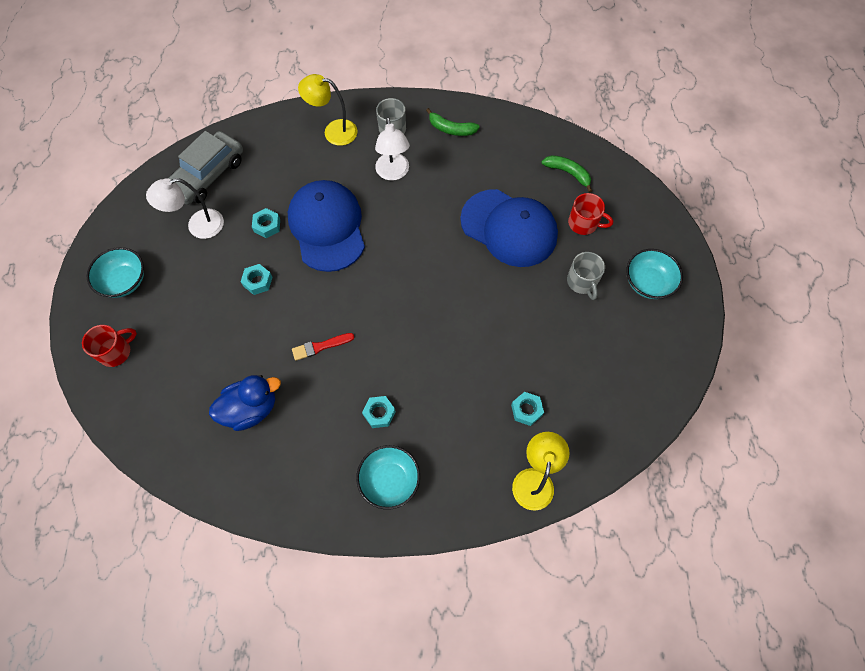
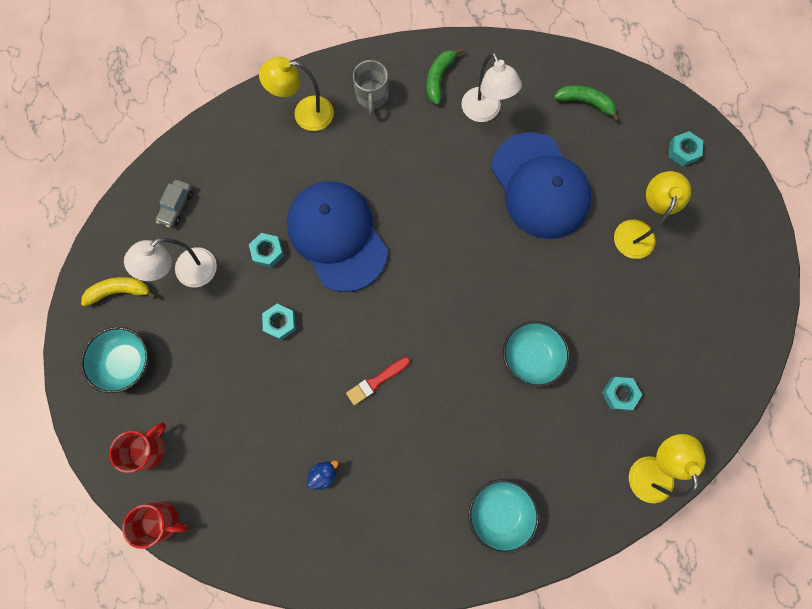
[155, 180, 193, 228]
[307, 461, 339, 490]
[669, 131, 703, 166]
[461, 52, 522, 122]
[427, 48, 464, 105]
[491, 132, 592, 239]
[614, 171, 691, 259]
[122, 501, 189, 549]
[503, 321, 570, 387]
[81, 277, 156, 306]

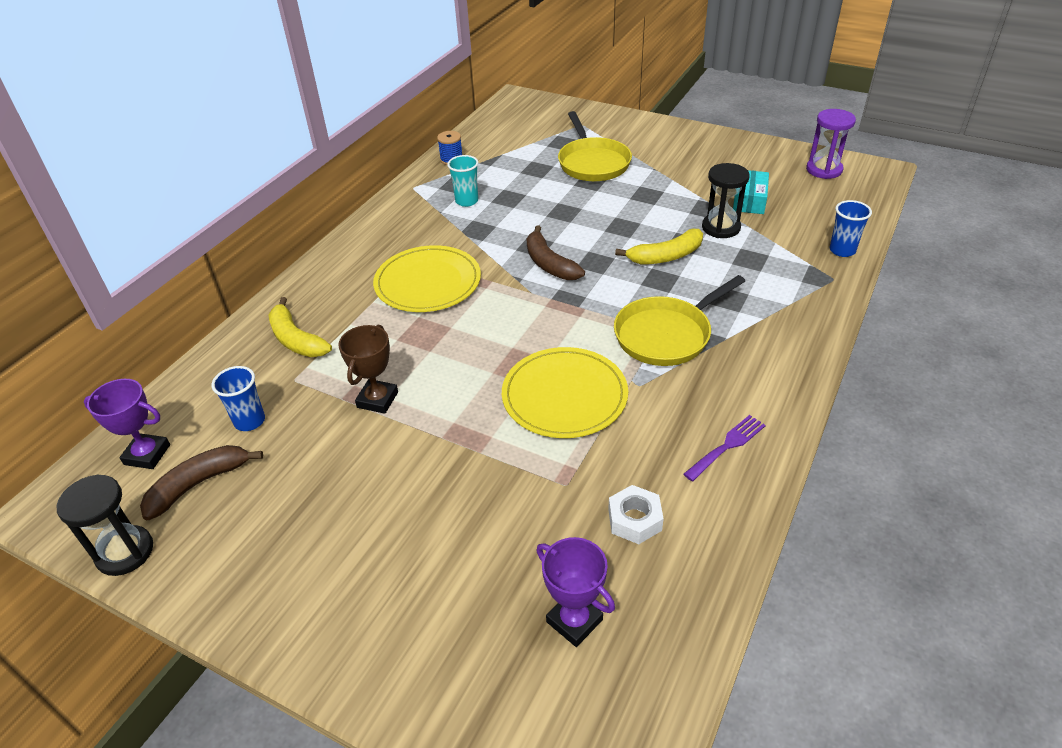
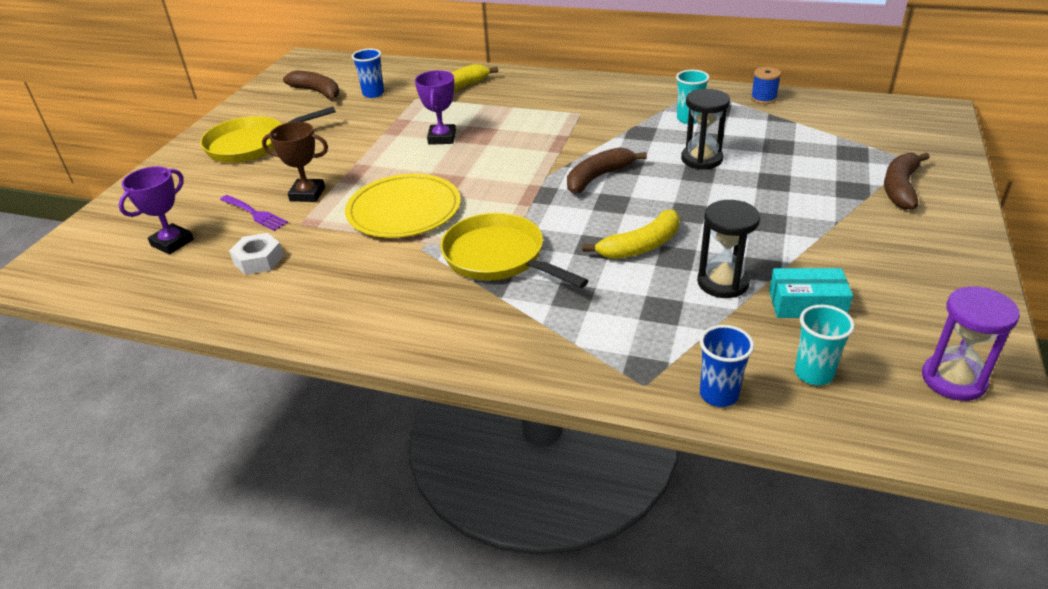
[681, 89, 730, 169]
[415, 70, 456, 145]
[262, 122, 328, 202]
[373, 245, 481, 312] (first image)
[200, 107, 336, 163]
[583, 210, 679, 259]
[220, 195, 288, 231]
[795, 305, 855, 385]
[884, 153, 930, 210]

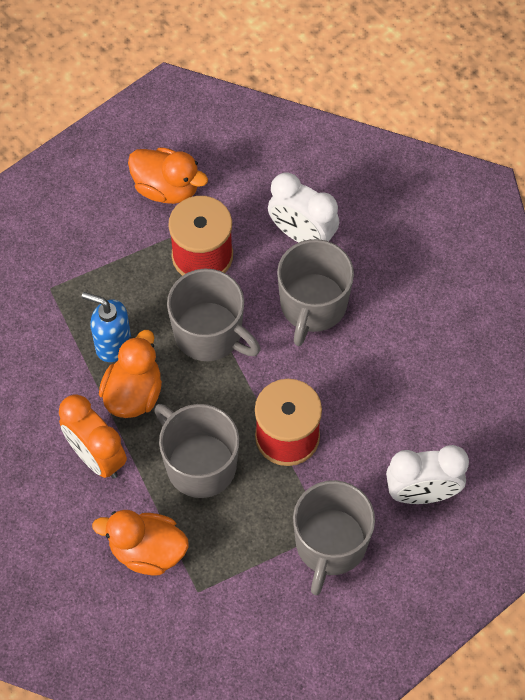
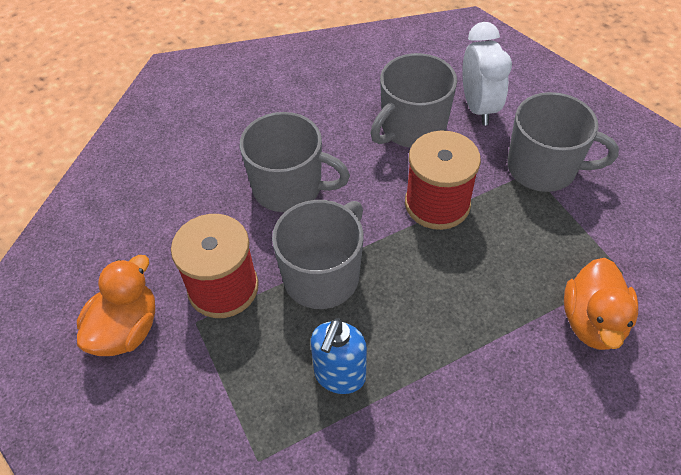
[59, 394, 127, 479] (first image)
[99, 330, 162, 418] (first image)
[370, 53, 457, 148]
[268, 172, 339, 242] (first image)

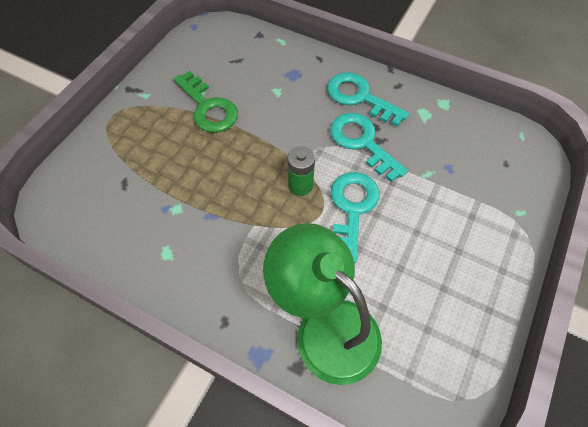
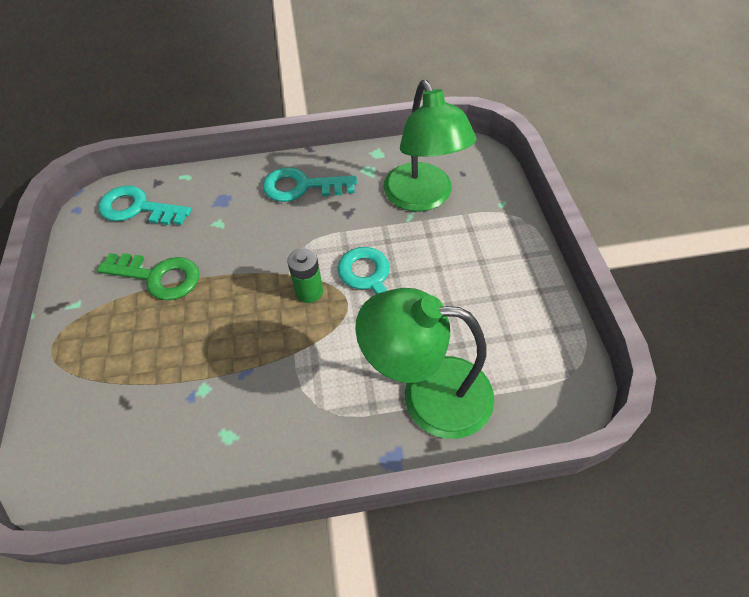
[98, 185, 192, 225]
[384, 80, 477, 211]

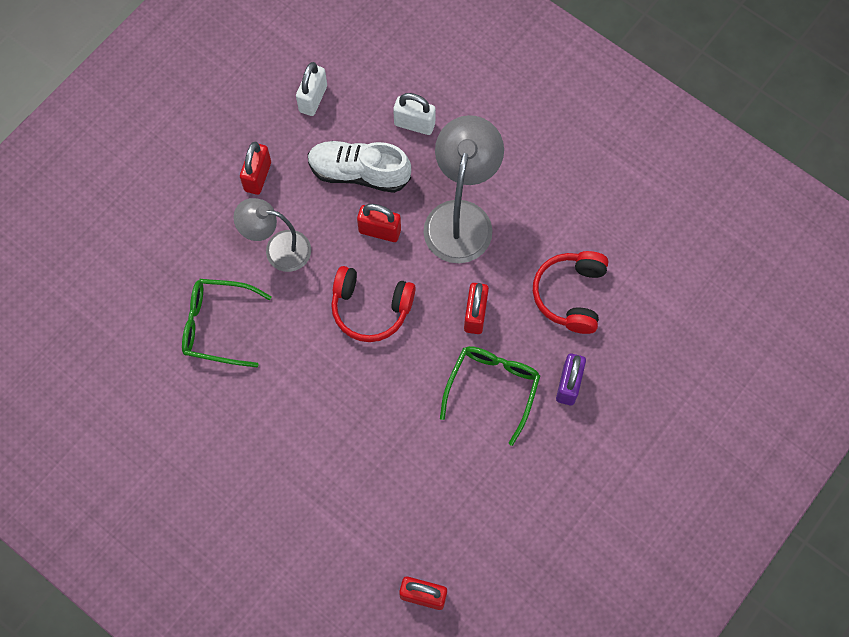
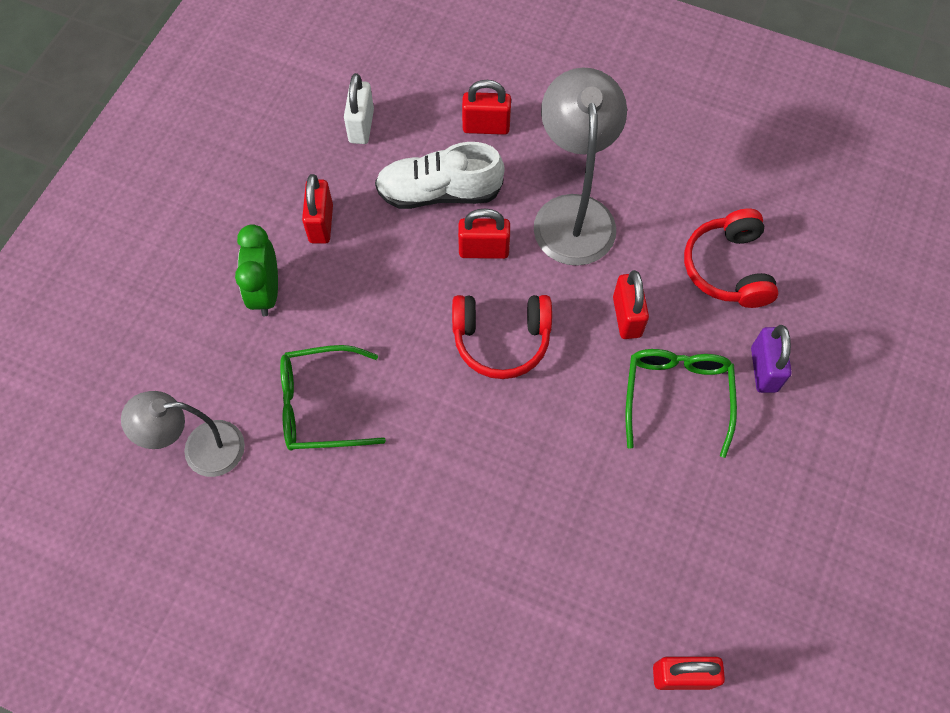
[121, 391, 245, 477]
[462, 80, 511, 135]
[235, 224, 278, 317]

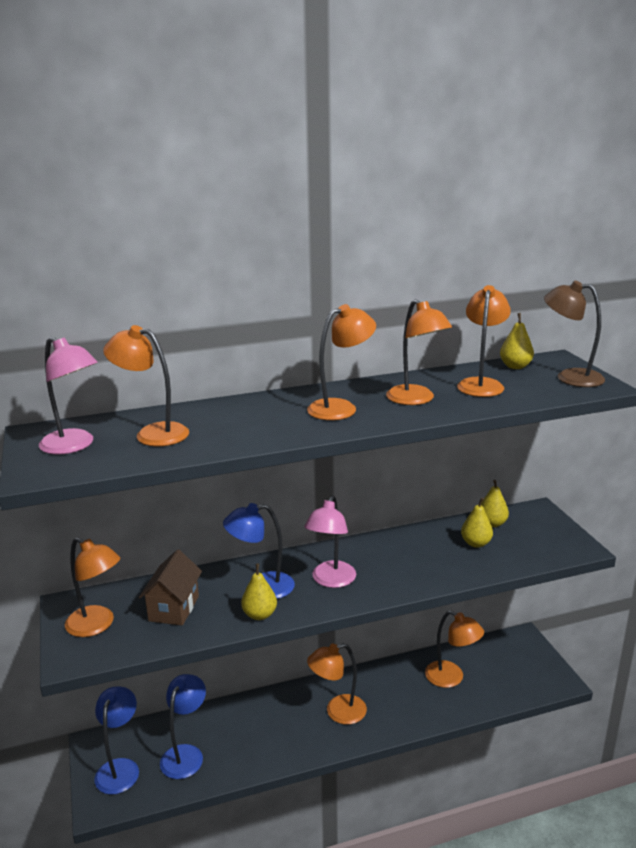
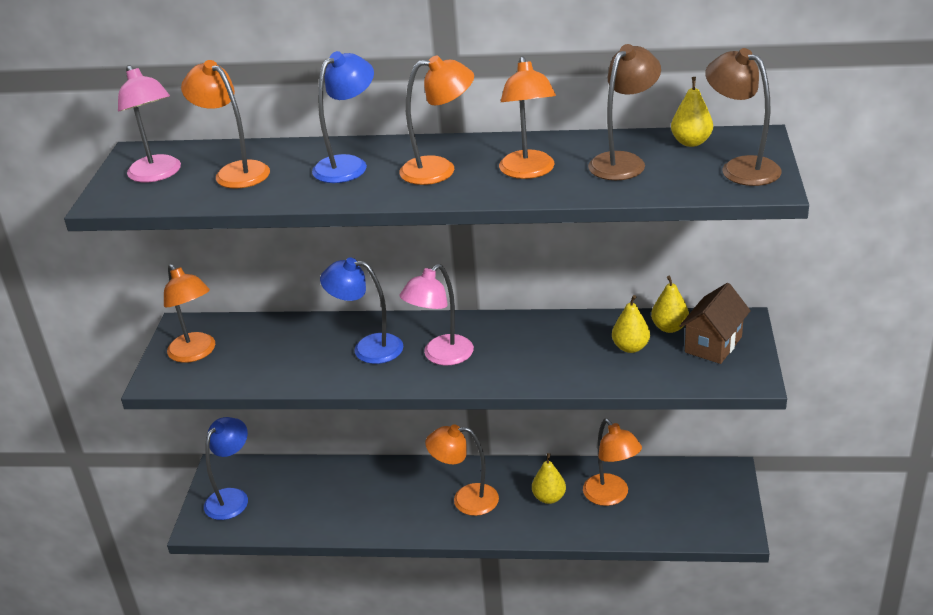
[679, 283, 751, 364]
[312, 51, 374, 183]
[532, 453, 566, 504]
[588, 44, 661, 180]

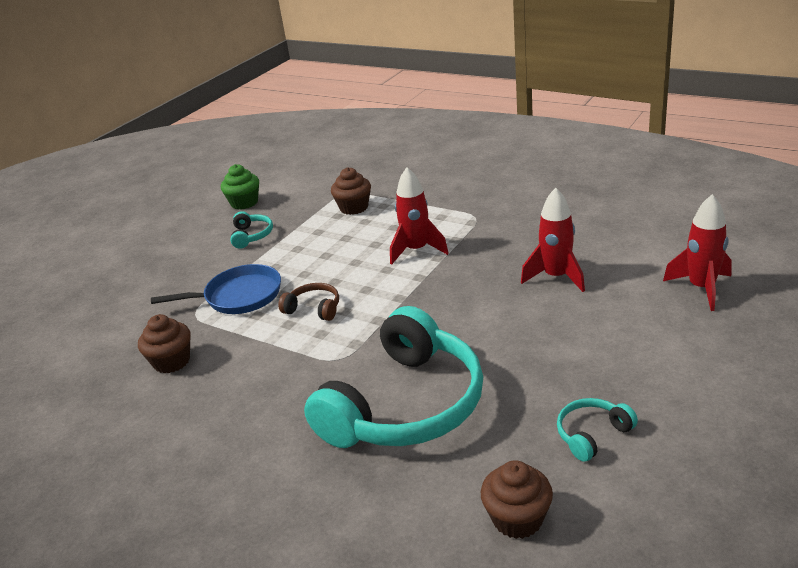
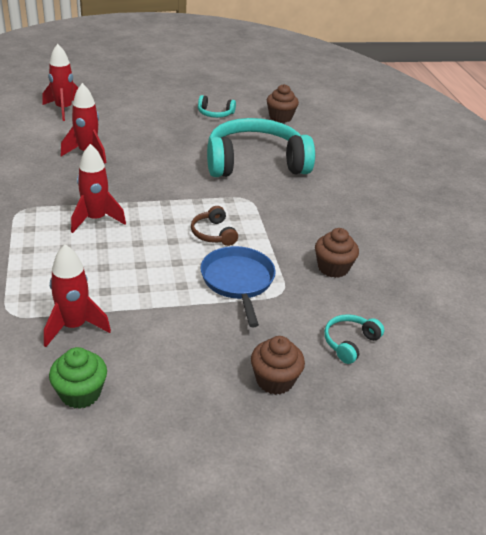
[201, 246, 276, 327]
[324, 314, 384, 364]
[251, 336, 305, 395]
[44, 244, 111, 347]

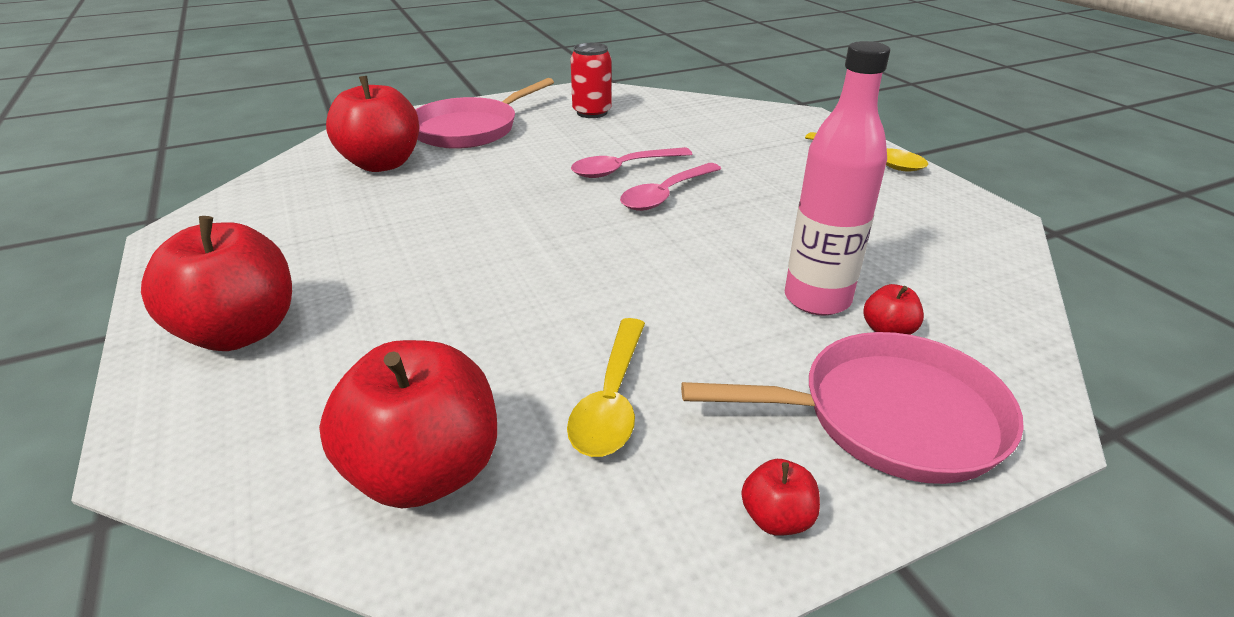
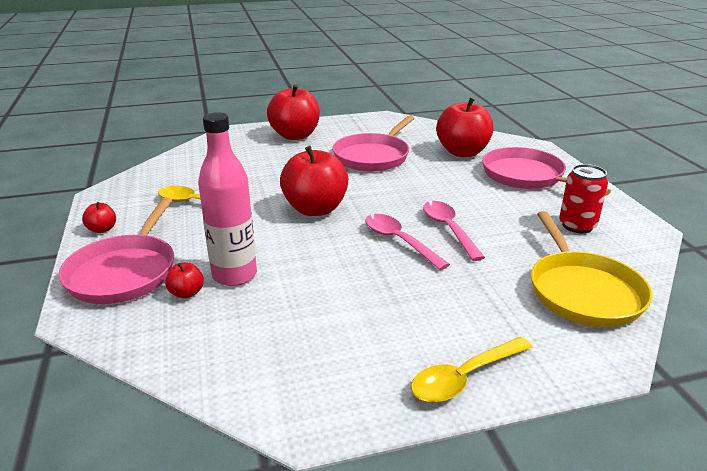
[280, 146, 348, 216]
[332, 115, 414, 171]
[531, 211, 653, 327]

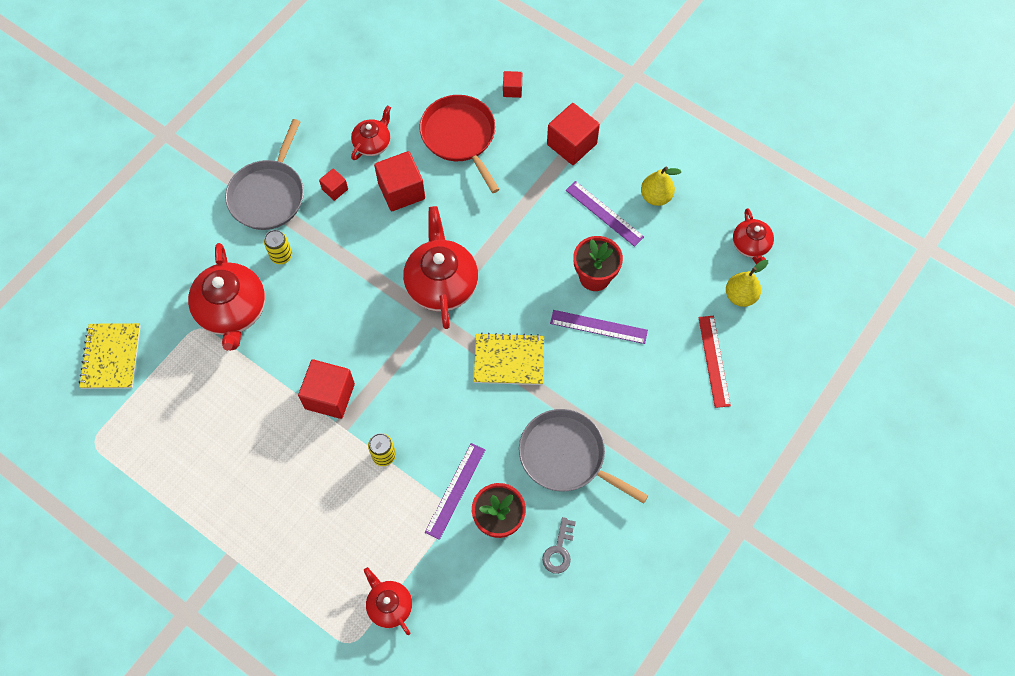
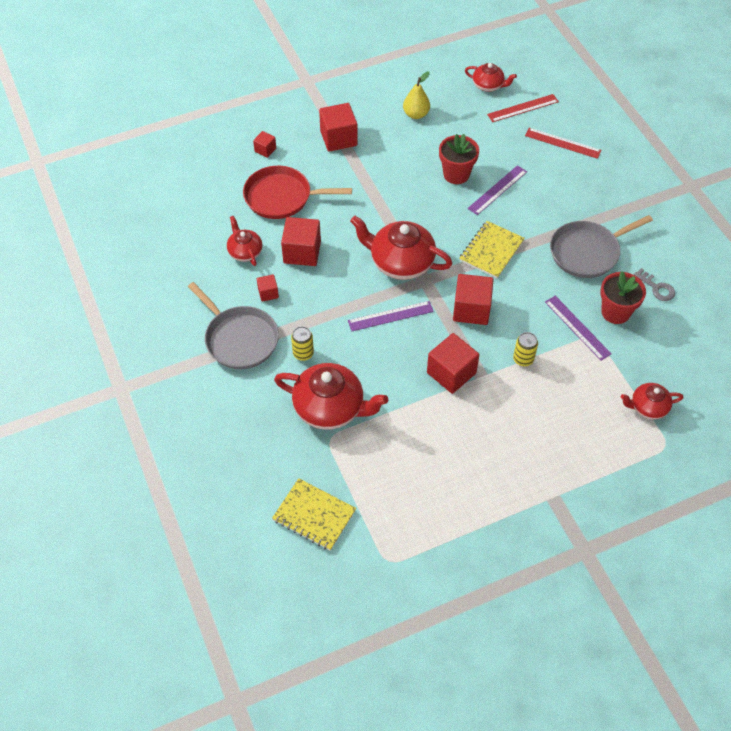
[348, 301, 434, 331]
[487, 94, 559, 122]
[453, 274, 494, 325]

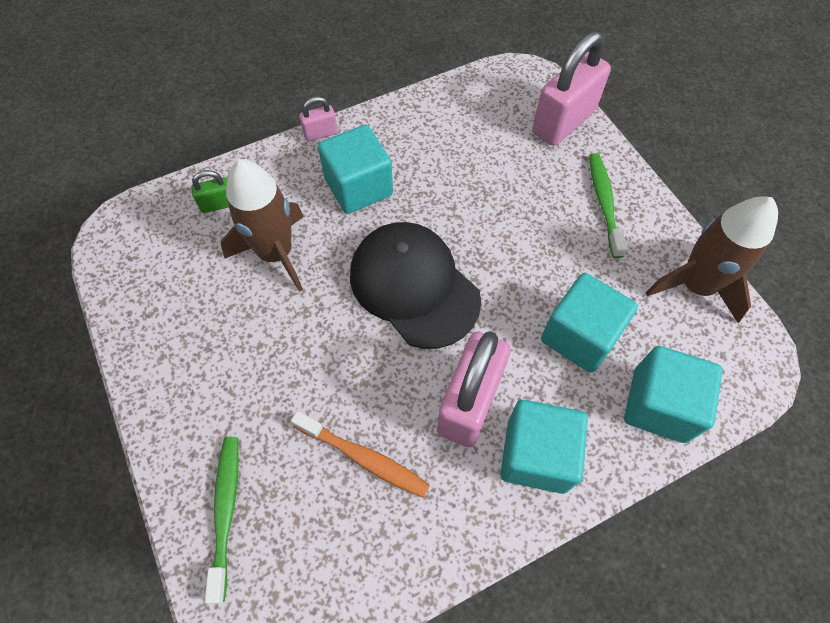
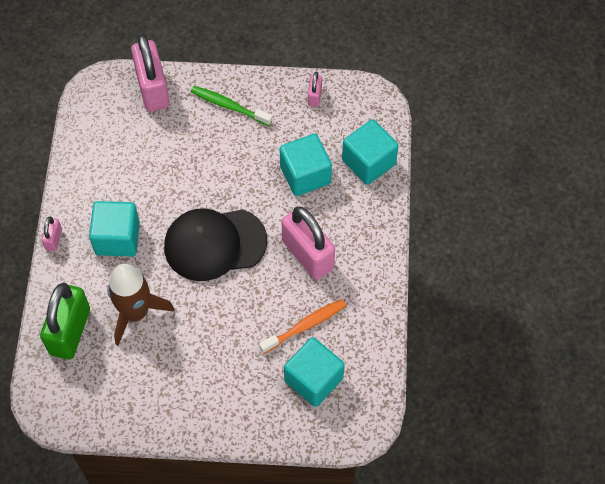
[40, 283, 90, 359]
[205, 437, 239, 604] (first image)
[284, 337, 345, 407]
[308, 72, 322, 107]

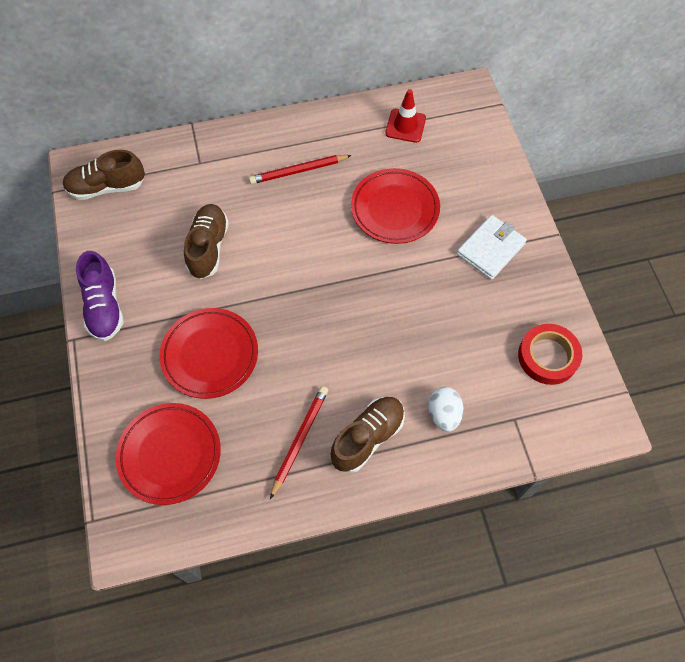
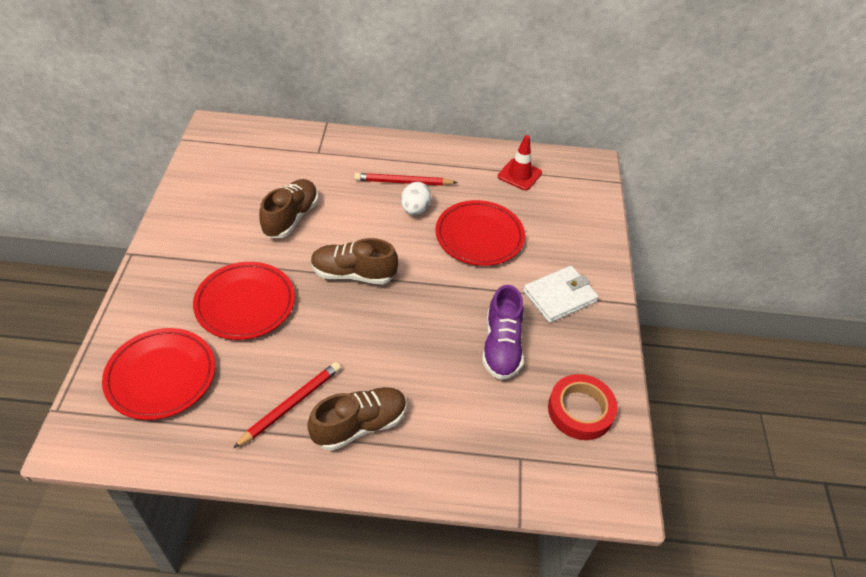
[311, 238, 398, 285]
[482, 285, 524, 380]
[401, 182, 431, 215]

